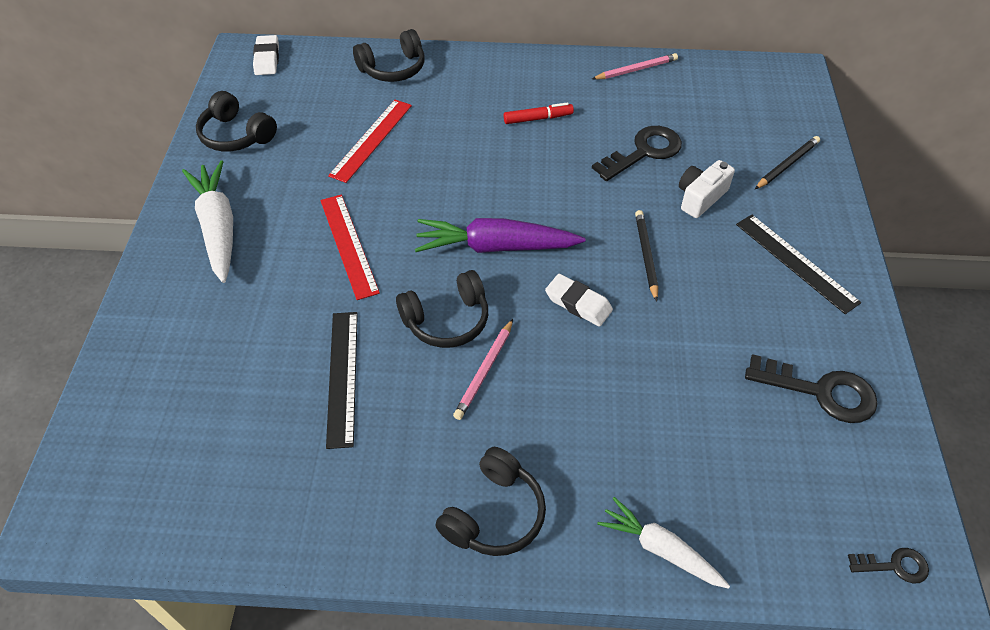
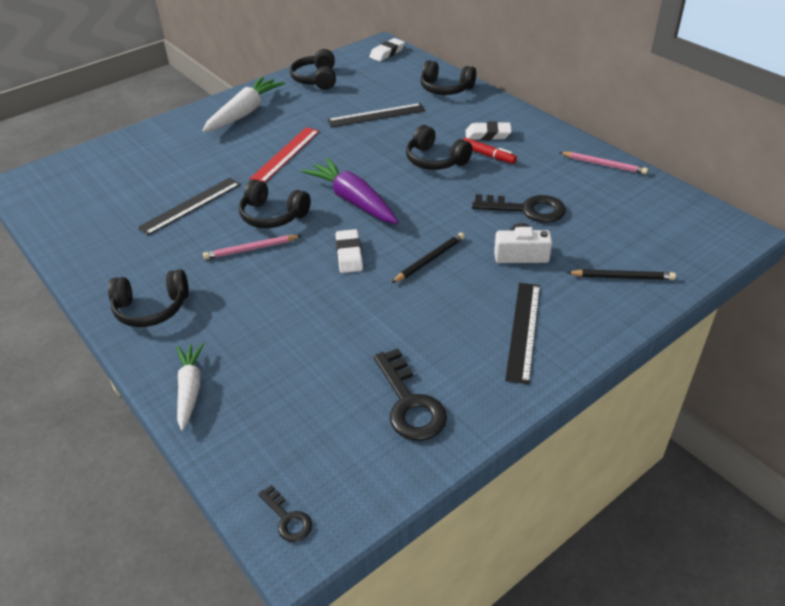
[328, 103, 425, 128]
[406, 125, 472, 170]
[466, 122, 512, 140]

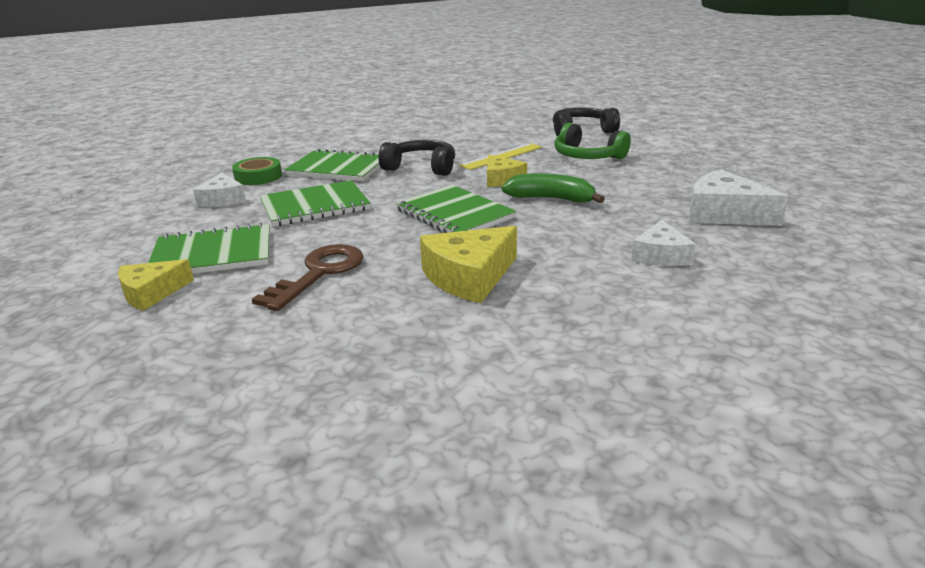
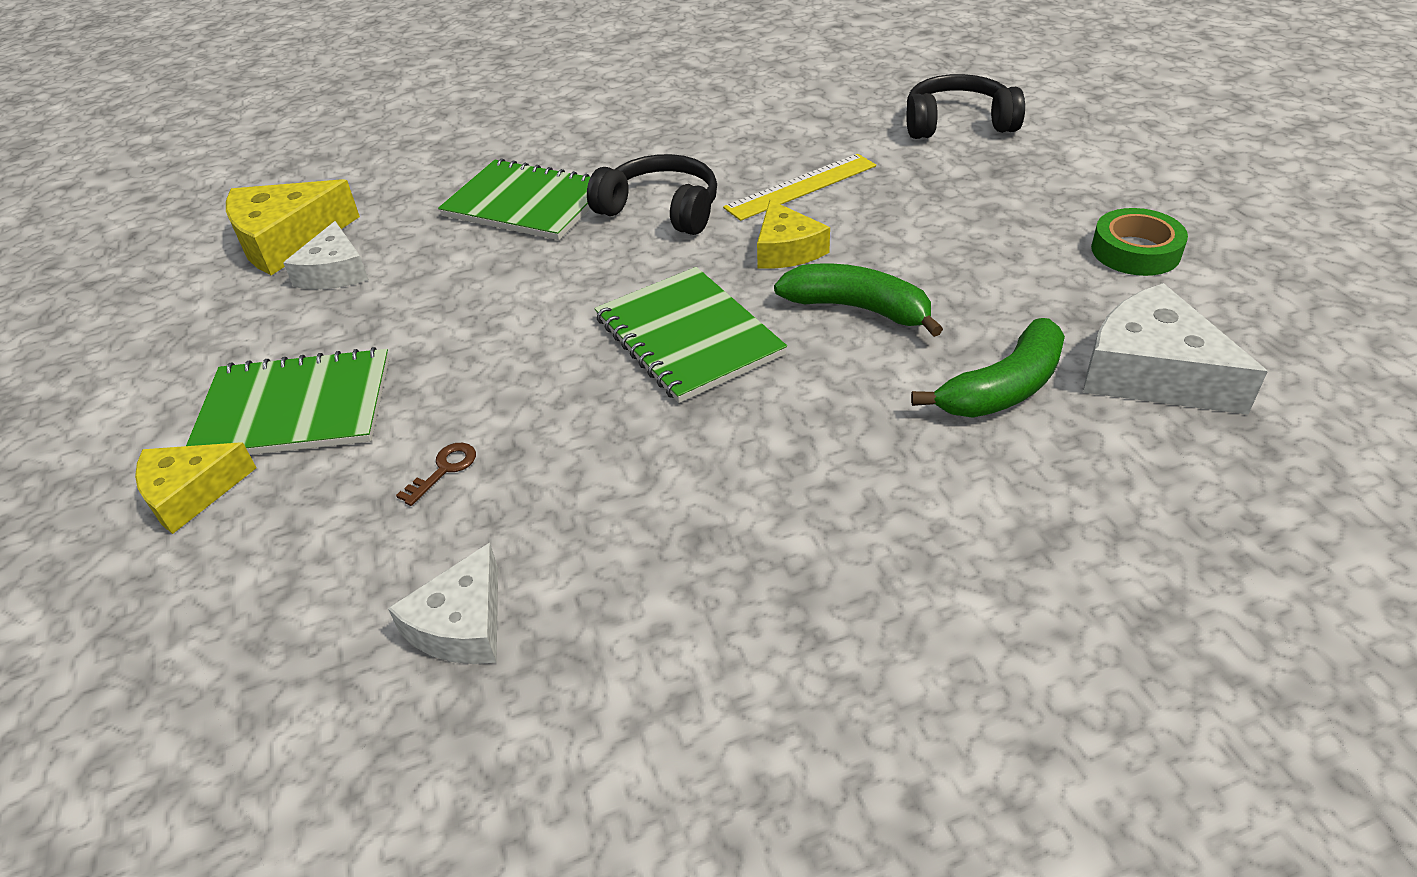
[1091, 208, 1188, 276]
[396, 443, 476, 506]
[260, 180, 371, 226] (first image)
[226, 179, 360, 276]
[554, 123, 631, 159] (first image)
[388, 542, 498, 664]
[911, 318, 1065, 418]

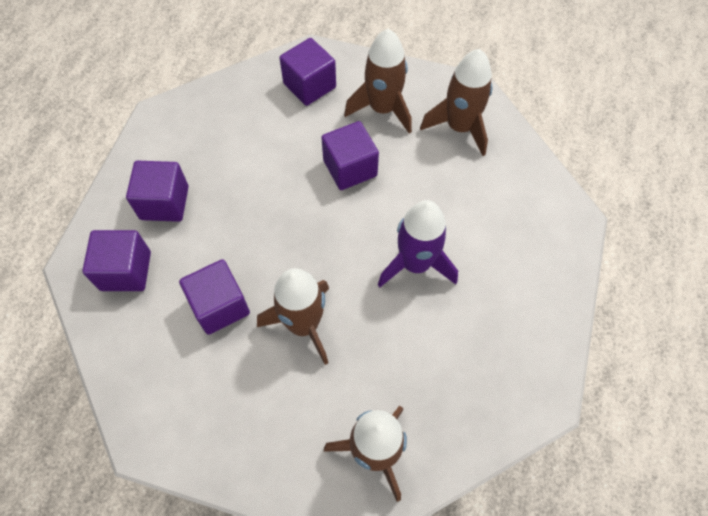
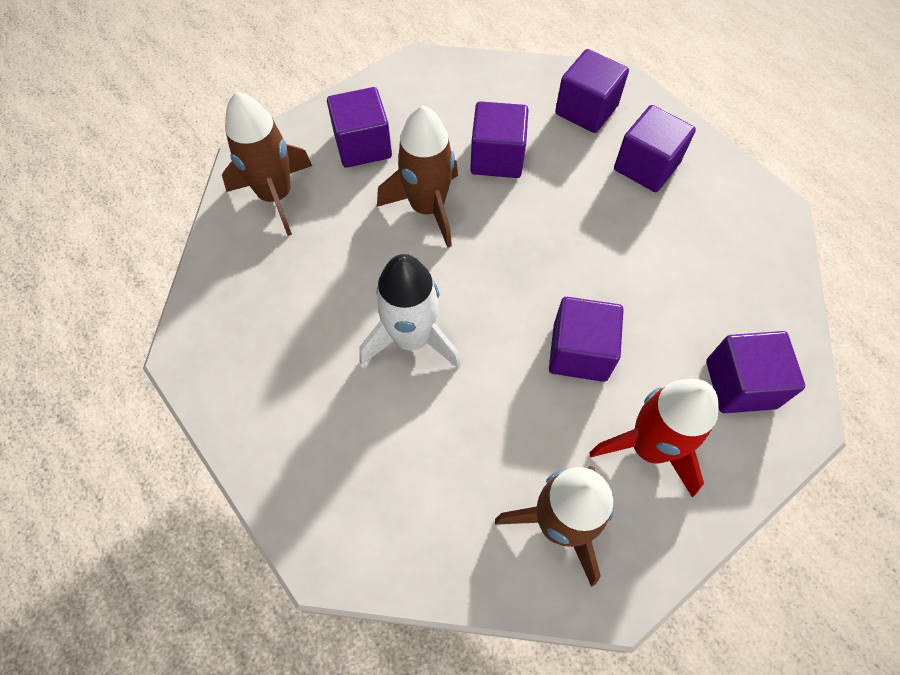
[589, 379, 719, 497]
[359, 254, 461, 369]
[327, 87, 392, 168]

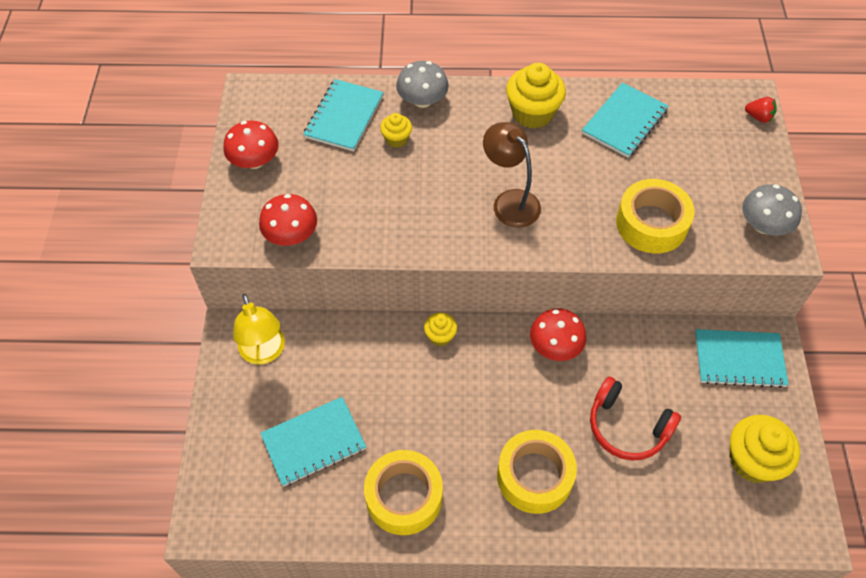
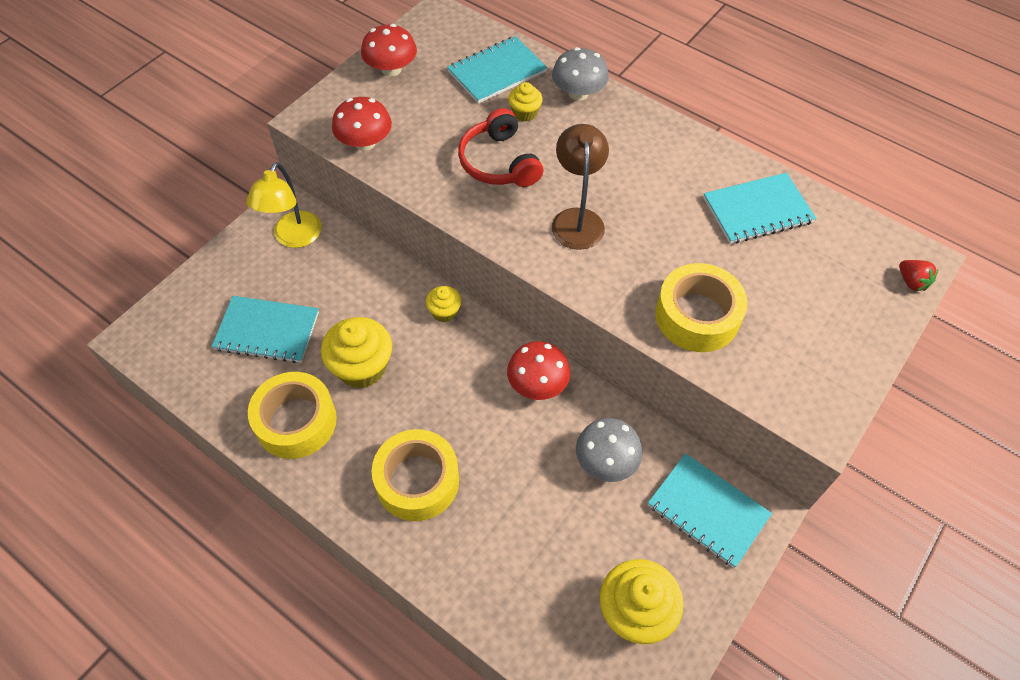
[321, 317, 392, 388]
[458, 108, 543, 187]
[576, 418, 643, 482]

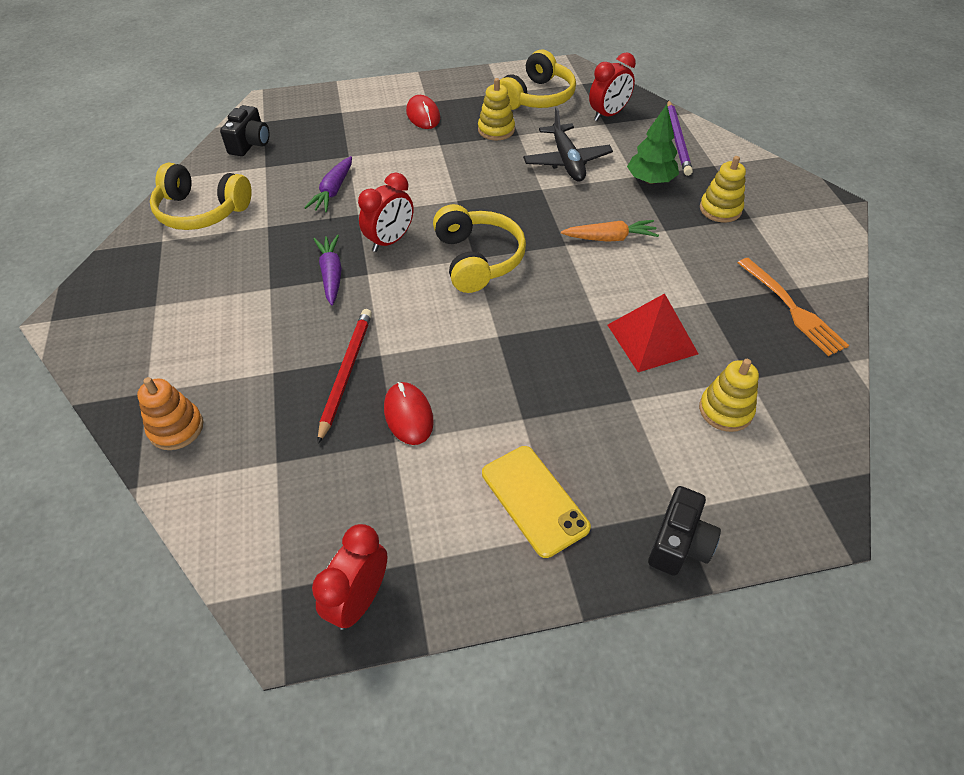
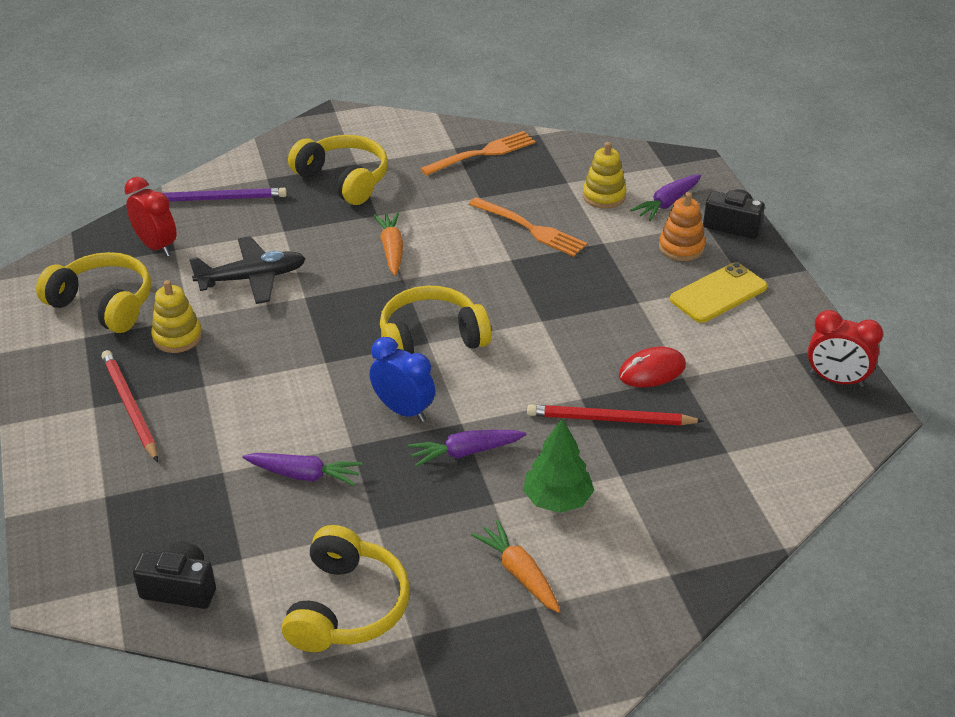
[659, 192, 705, 261]
[370, 337, 435, 422]
[101, 350, 158, 462]
[469, 197, 587, 257]
[523, 418, 594, 513]
[288, 135, 388, 205]
[471, 520, 560, 613]
[630, 174, 701, 221]

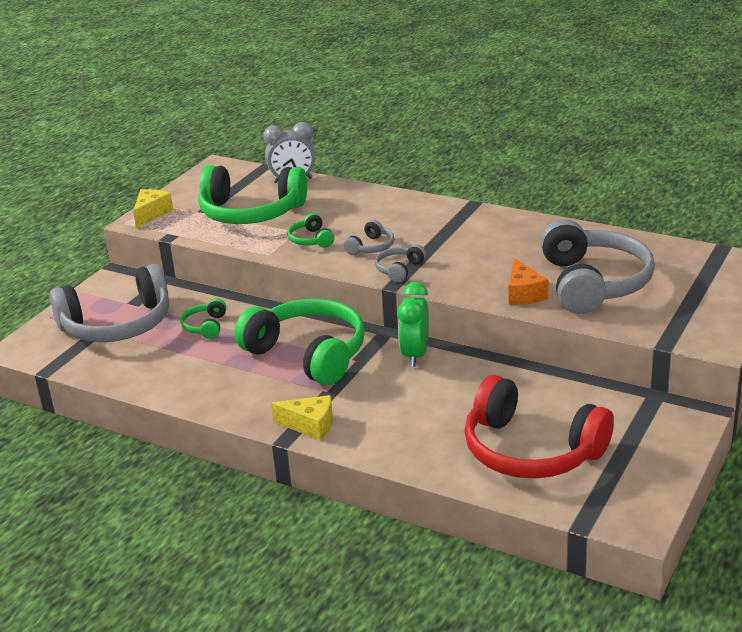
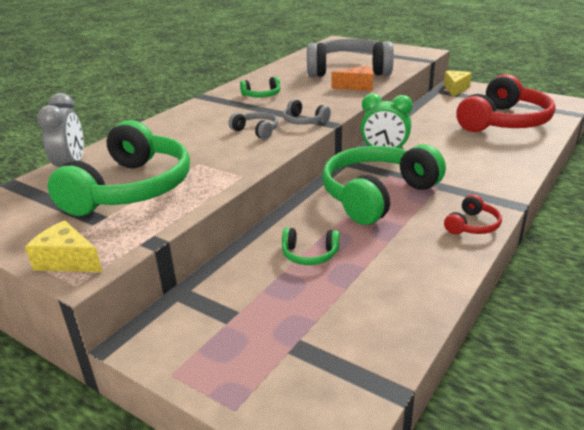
[49, 264, 169, 342] (first image)
[444, 71, 472, 97]
[240, 76, 281, 97]
[444, 194, 502, 234]

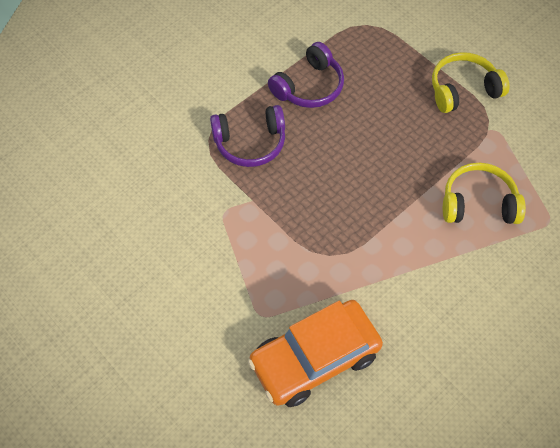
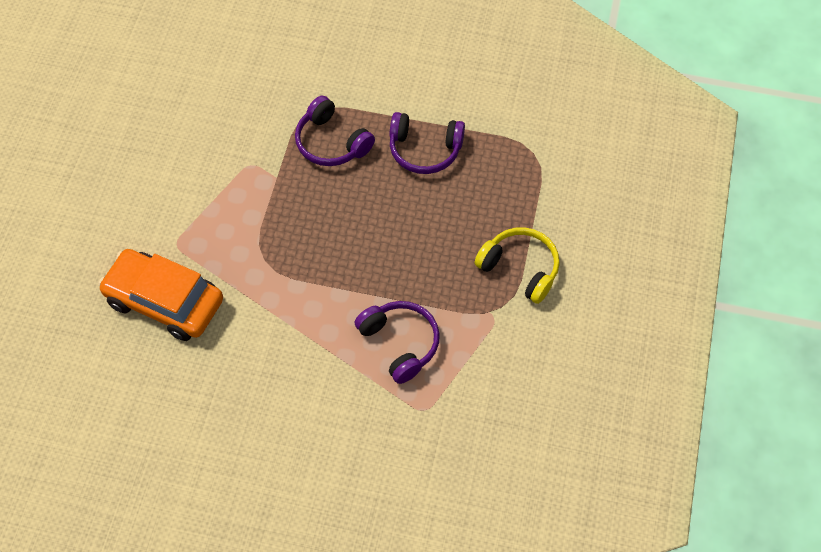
[354, 301, 440, 384]

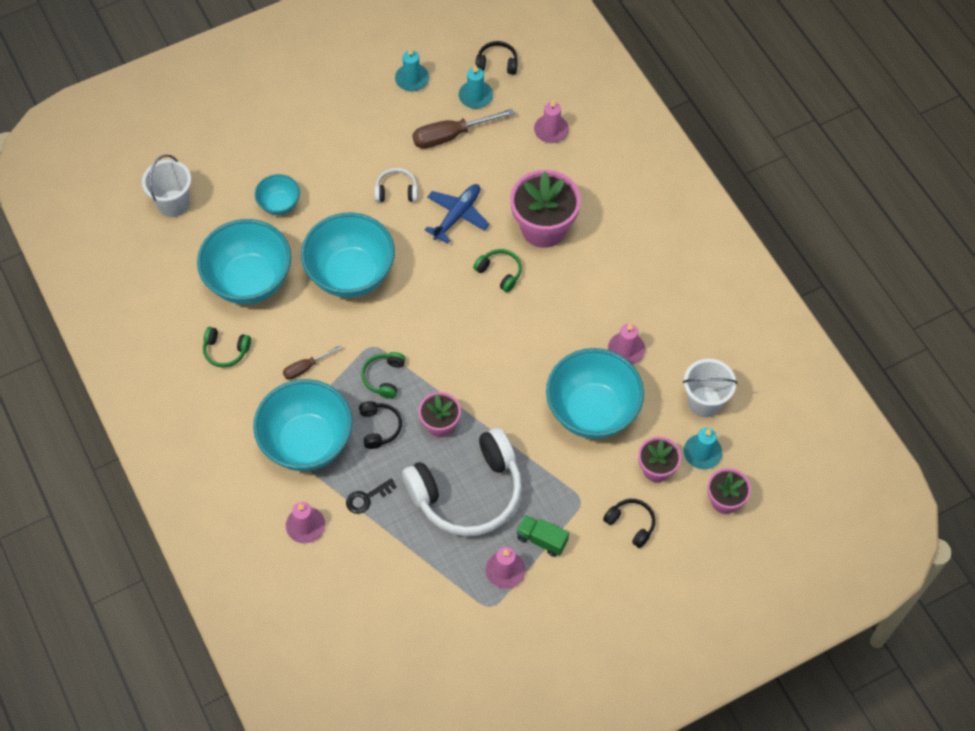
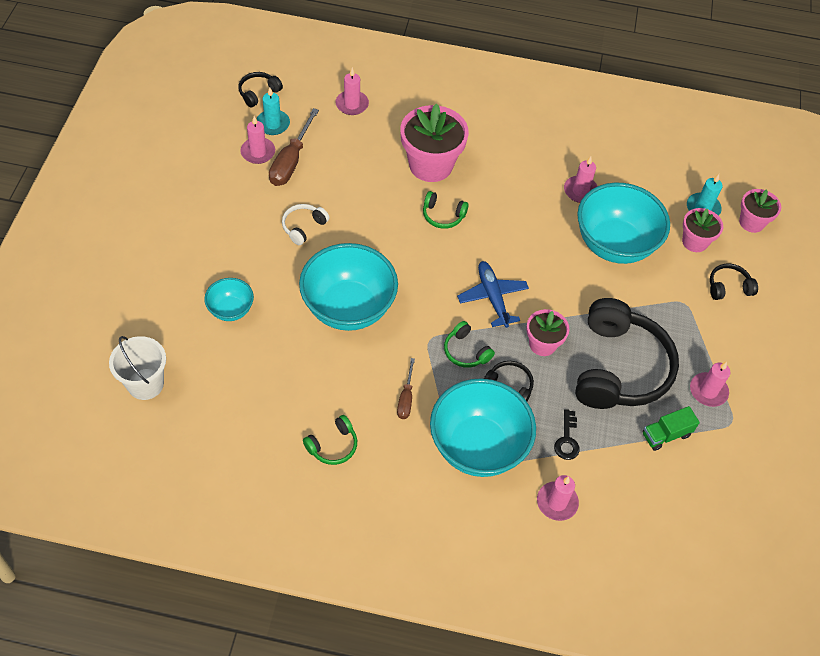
[197, 219, 291, 304] (first image)
[395, 47, 429, 92] (first image)
[575, 298, 679, 409]
[457, 261, 529, 328]
[423, 191, 469, 229]
[642, 406, 700, 451]
[683, 359, 737, 417] (first image)
[240, 116, 275, 164]

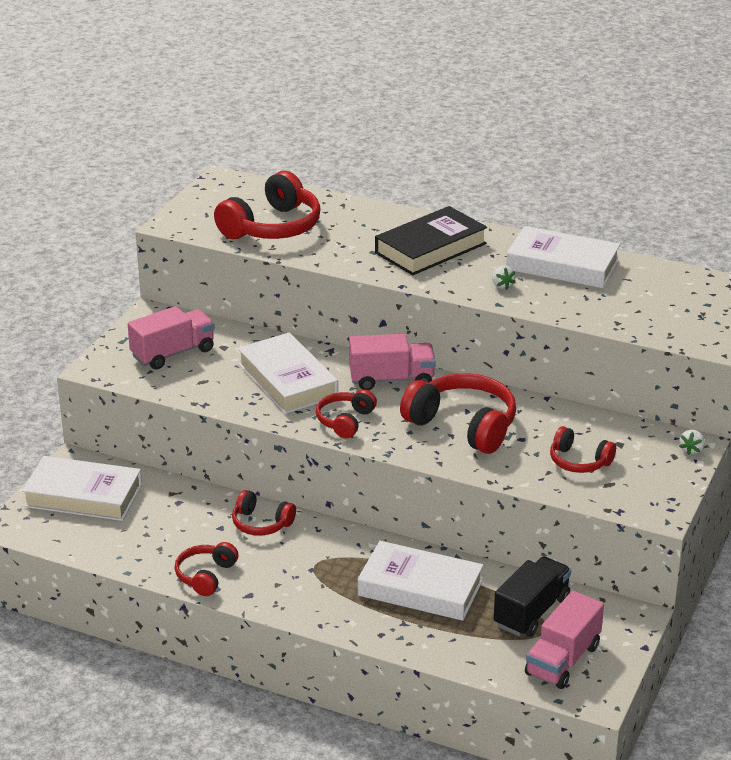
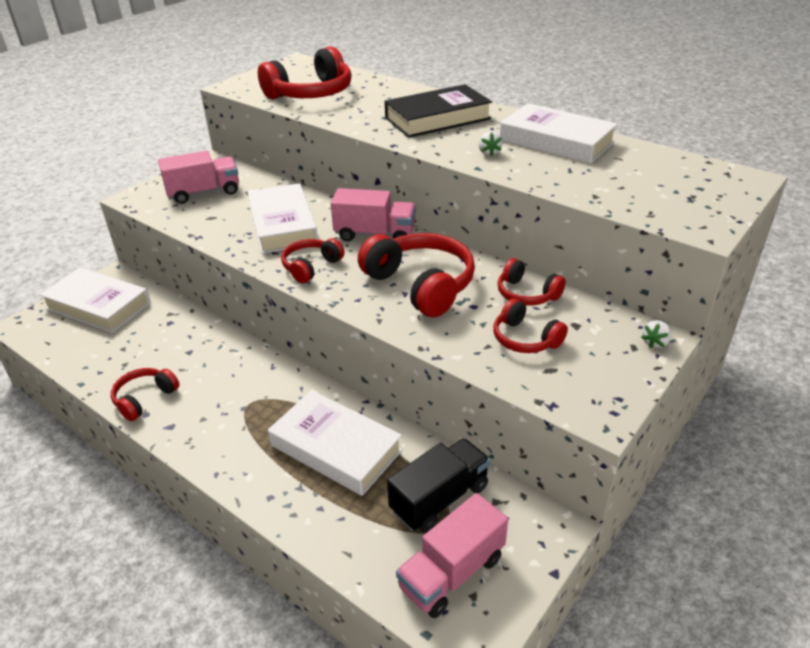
[498, 258, 566, 305]

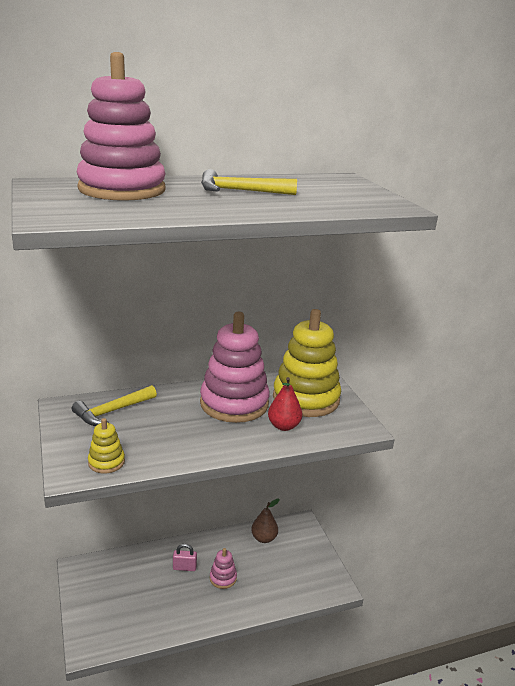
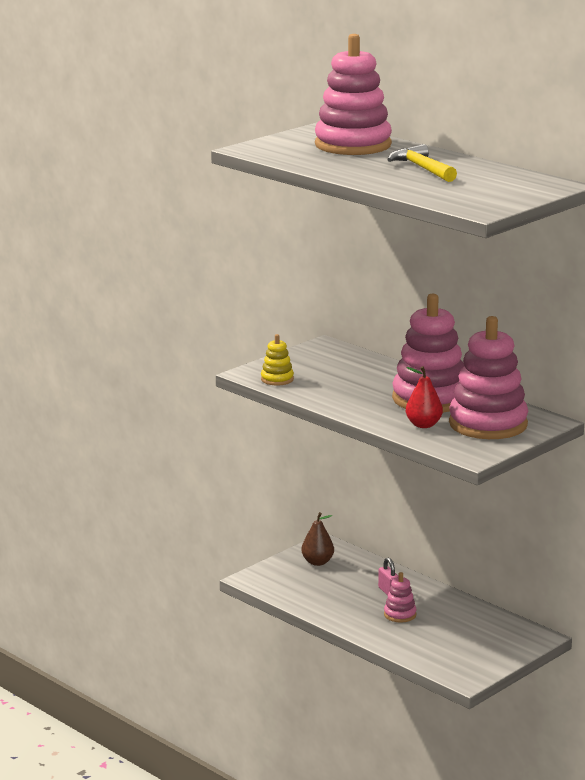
[72, 385, 157, 426] (first image)
[301, 512, 334, 566]
[449, 316, 528, 439]

